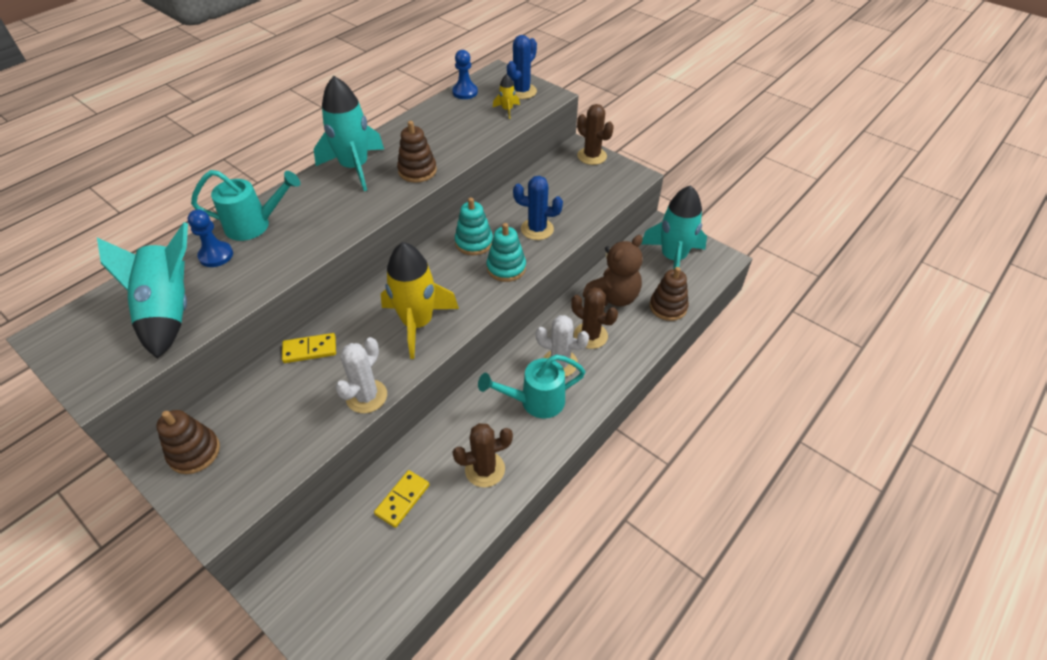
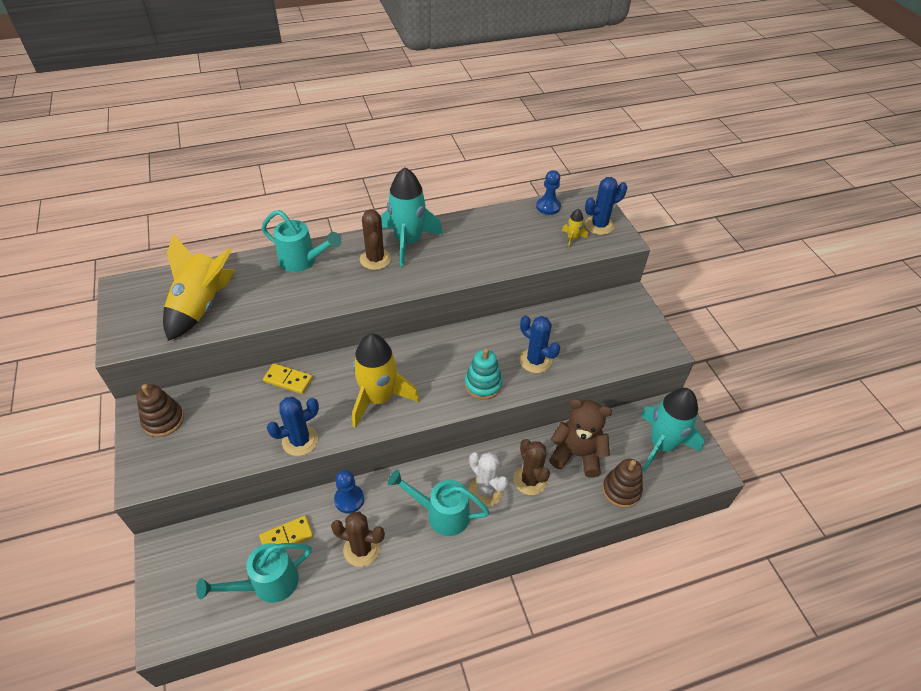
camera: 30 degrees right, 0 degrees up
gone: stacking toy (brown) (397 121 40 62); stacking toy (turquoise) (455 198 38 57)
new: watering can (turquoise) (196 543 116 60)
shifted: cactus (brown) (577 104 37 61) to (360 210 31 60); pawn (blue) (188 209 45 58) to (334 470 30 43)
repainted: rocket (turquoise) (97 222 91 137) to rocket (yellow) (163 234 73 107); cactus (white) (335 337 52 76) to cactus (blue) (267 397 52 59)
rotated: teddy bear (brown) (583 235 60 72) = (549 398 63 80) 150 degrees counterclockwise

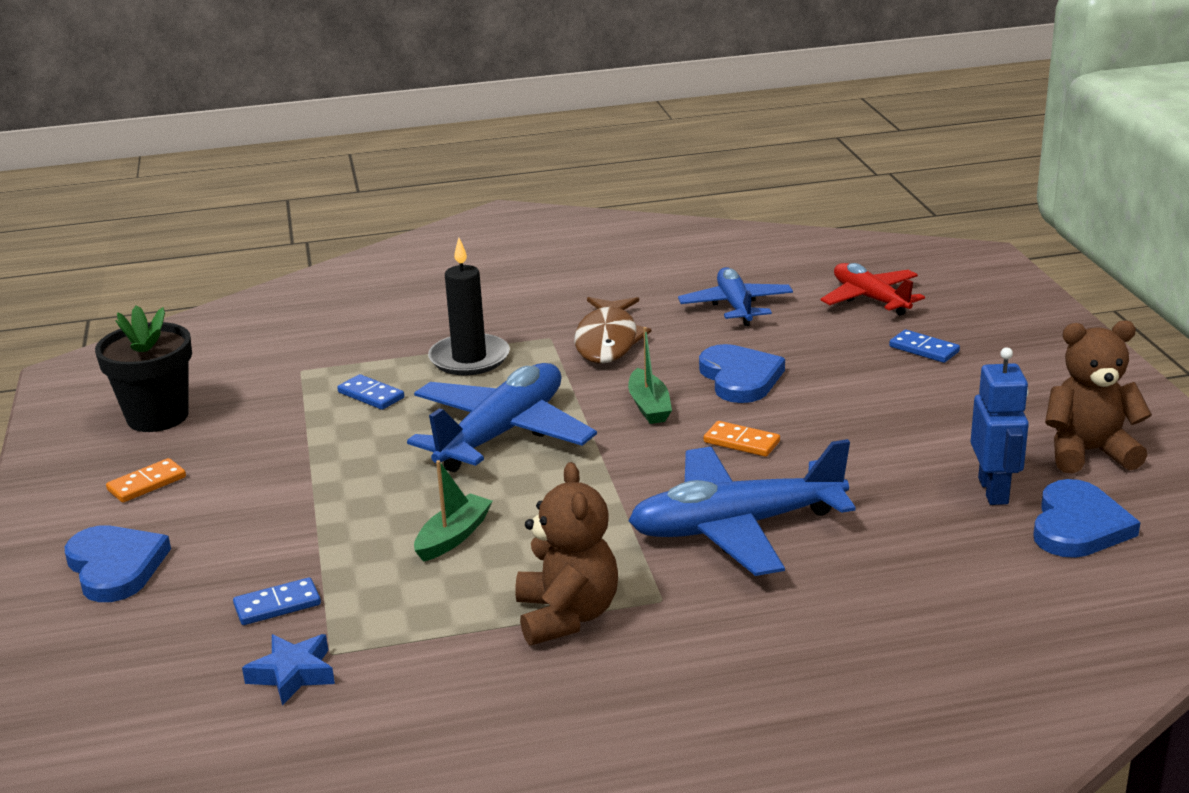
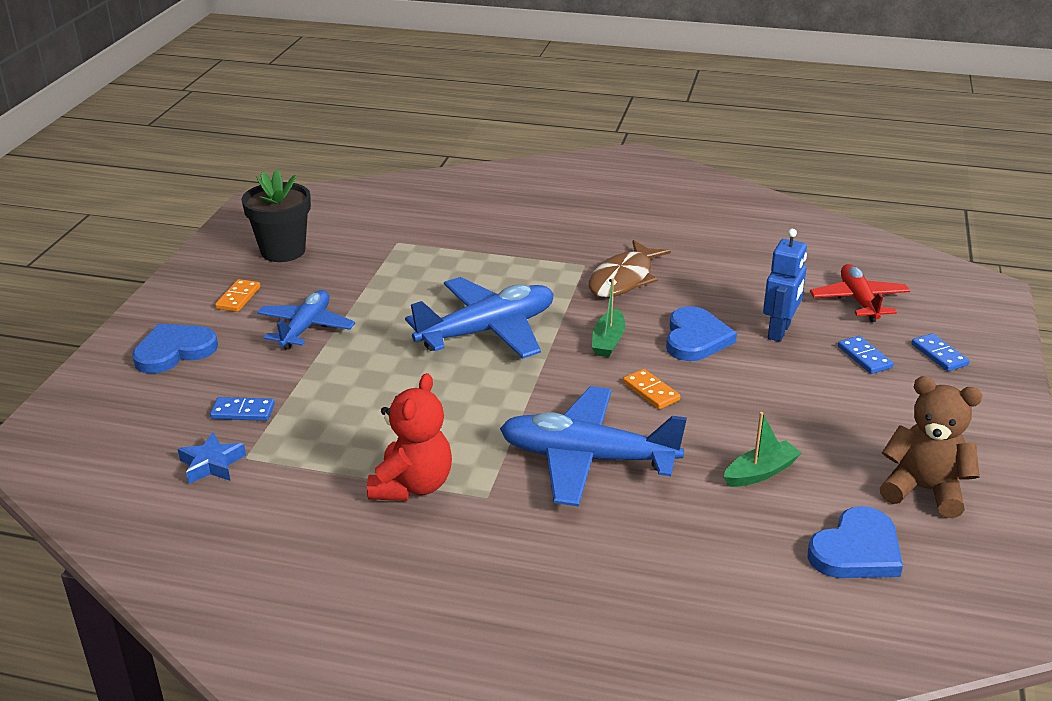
camera: 25 degrees right, 5 degrees up
gone: candle (black) (428 238 82 137)
shifted: plane (blue) (678 267 115 59) to (257 290 98 60); robot (blue) (971 347 58 158) to (763 229 44 113); domino (blue) (337 374 67 36) to (912 333 57 38); boat (green) (414 460 79 102) to (724 412 78 75)
repainted: teddy bear (brown) (515 462 103 184) to teddy bear (red) (367 373 85 128)
rotated: domino (orange) (106 458 80 45) = (215 279 45 33) 60 degrees counterclockwise; heart (blue) (65 525 106 77) = (132 324 86 49) 120 degrees counterclockwise

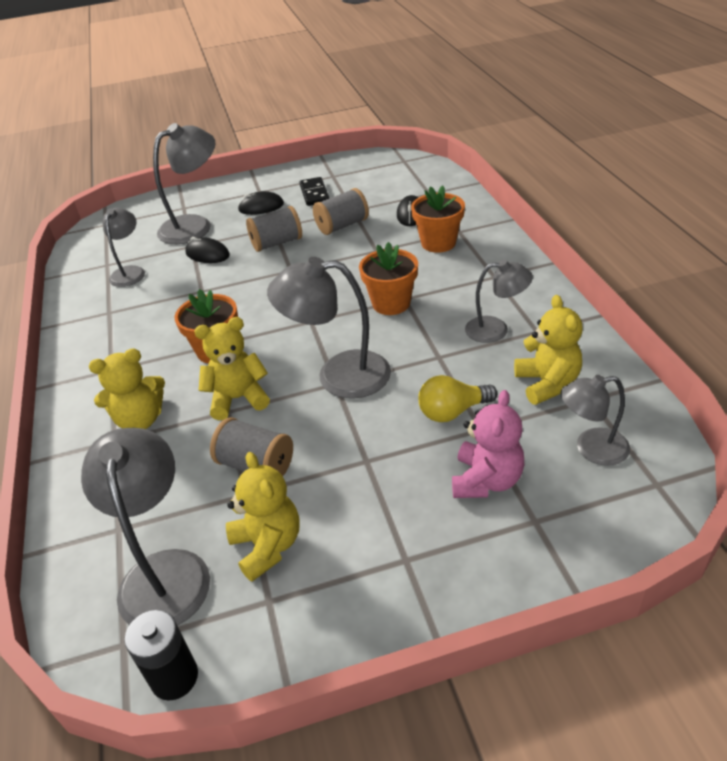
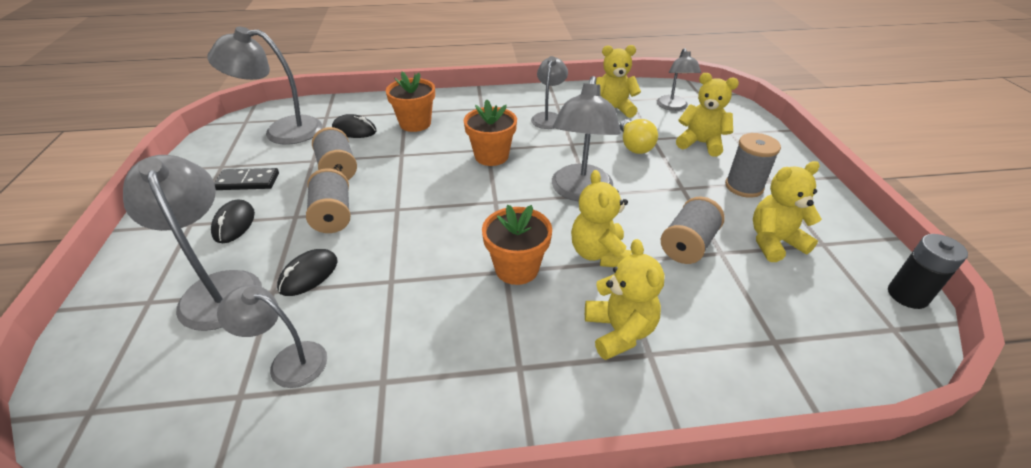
camera: 85 degrees left, 0 degrees up
new: spool (grey) (725 133 56 65)
shifted: lamp (grey) (81 428 129 198) to (207 27 115 118)
repainted: teddy bear (pink) (452 390 72 108) to teddy bear (yellow) (676 73 63 84)

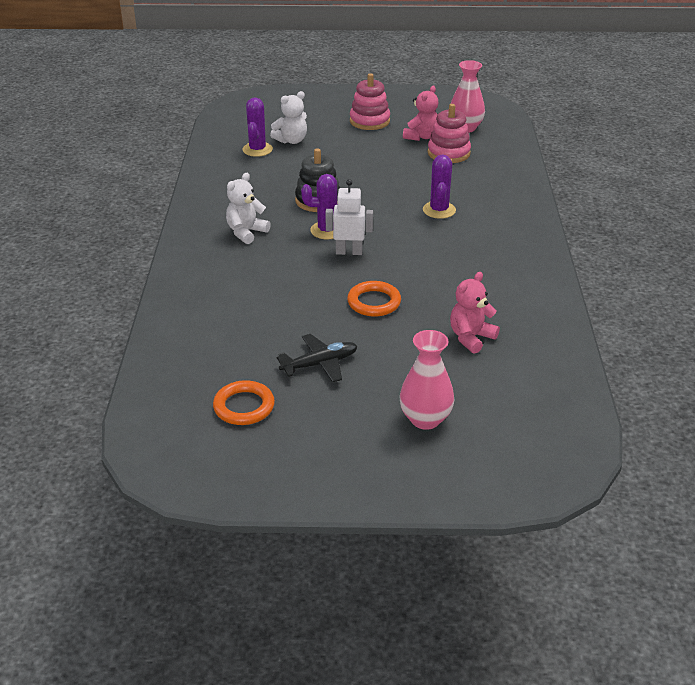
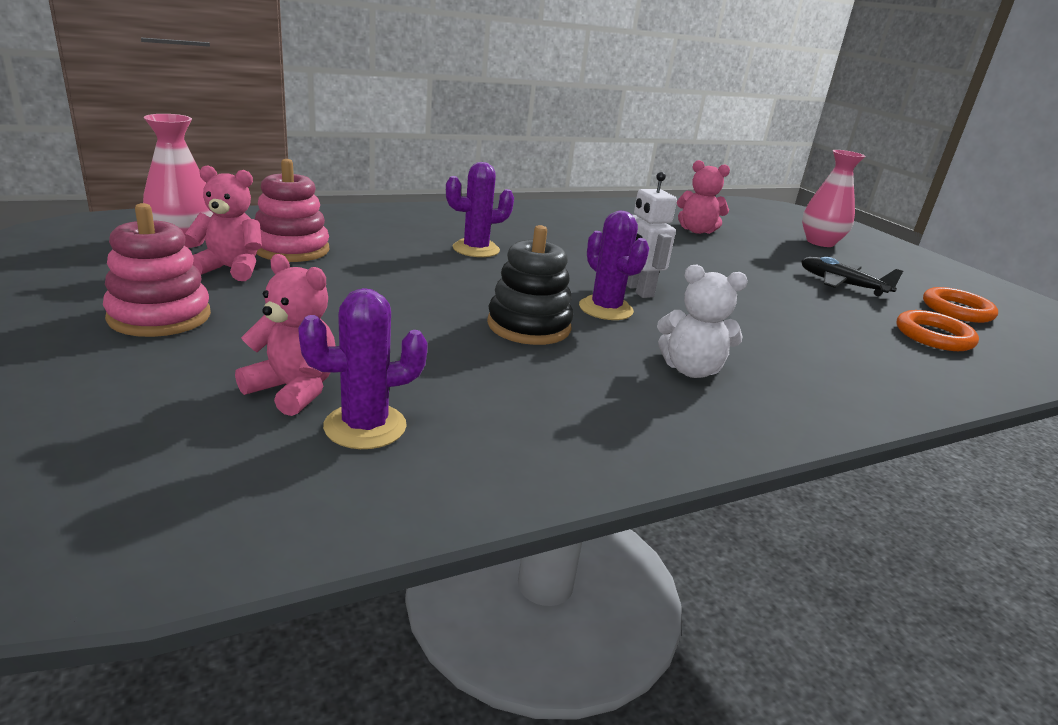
camera: 120 degrees left, 10 degrees down
shifted: ring (orange) (347 281 54 36) to (896 310 83 41)
repainted: teddy bear (white) (270 91 37 53) to teddy bear (pink) (235 254 101 162)

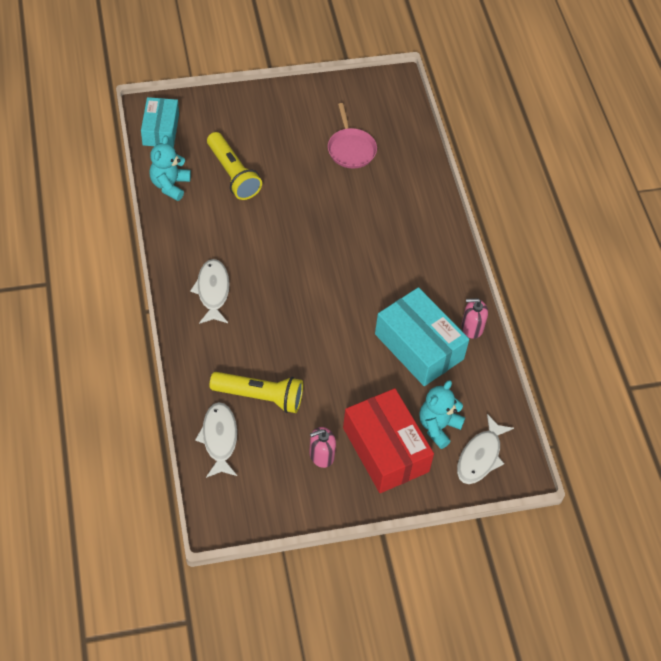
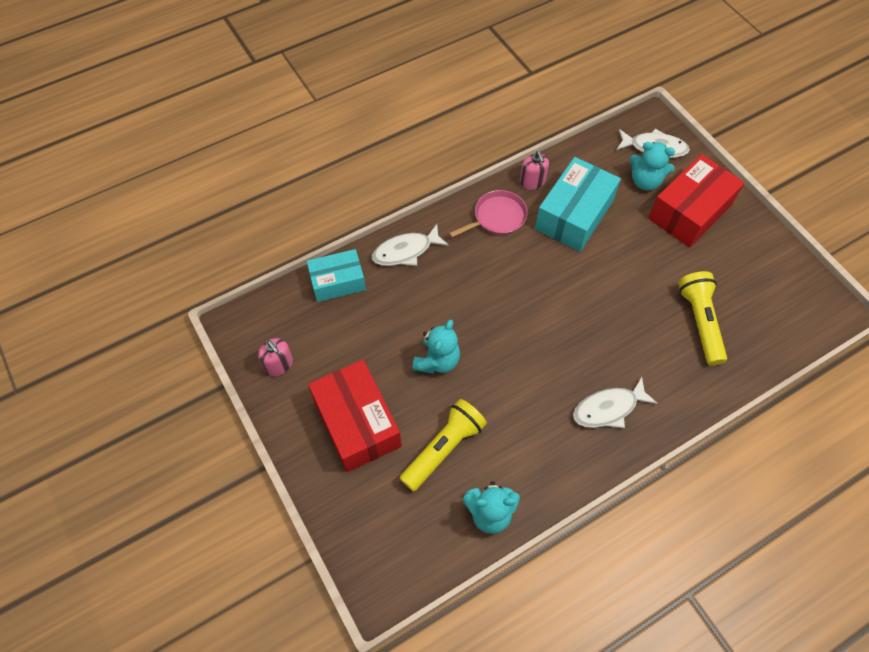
camera: 105 degrees left, 5 degrees up
new: teddy bear (turquoise) (412 320 48 54); box (red) (308 360 94 112)
shifted: box (turquoise) (141 97 38 51) to (307 249 59 53); pan (pink) (328 103 49 65) to (449 190 79 47); fish (white) (195 402 42 76) to (372 224 77 42); soap dispenser (pink) (309 427 27 41) to (258 338 35 38)

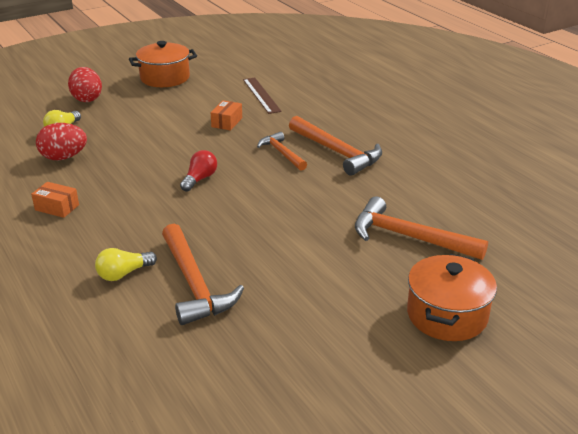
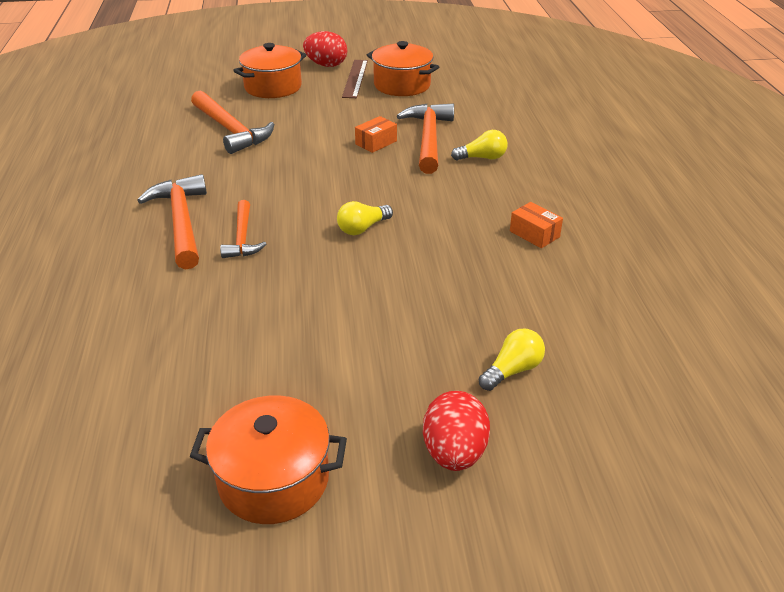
camera: 155 degrees left, 5 degrees up
new: pot (orange) (367 41 72 55)
shifted: ruler (brown) (243 78 39 36) to (342 60 26 38); box (orange) (211 100 31 31) to (355 116 42 37); egg (red) (36 123 51 37) to (303 31 44 36)
repainted: light bulb (red) (180 150 37 42) to light bulb (yellow) (337 201 56 34)

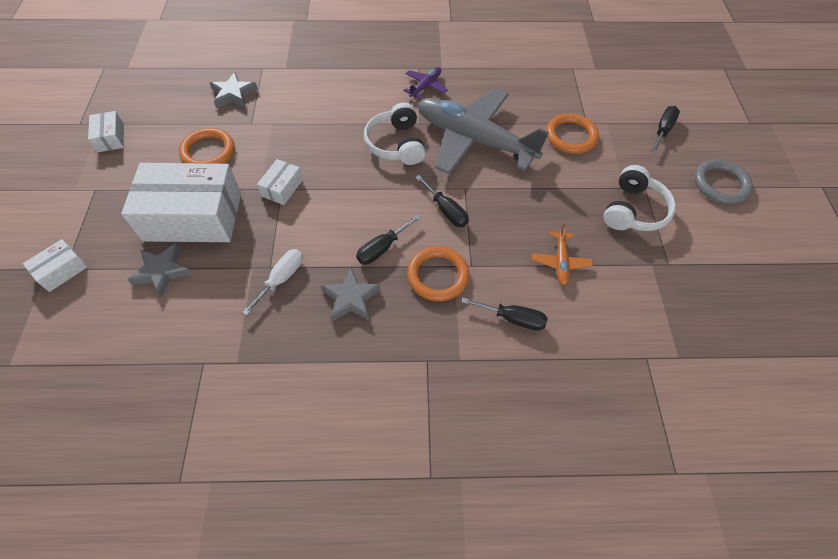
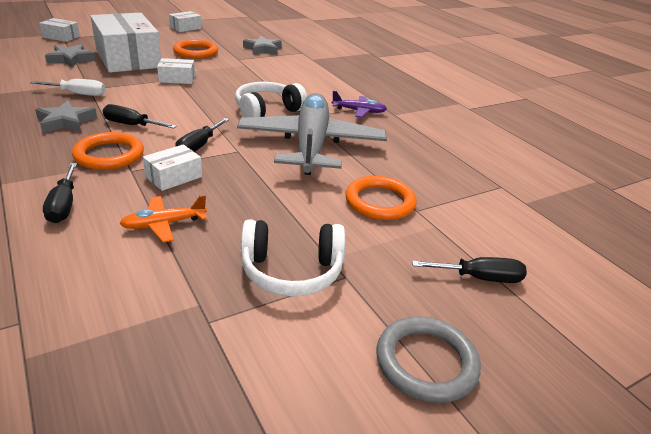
camera: 60 degrees right, 25 degrees down
new: box (white) (143 144 59 47)

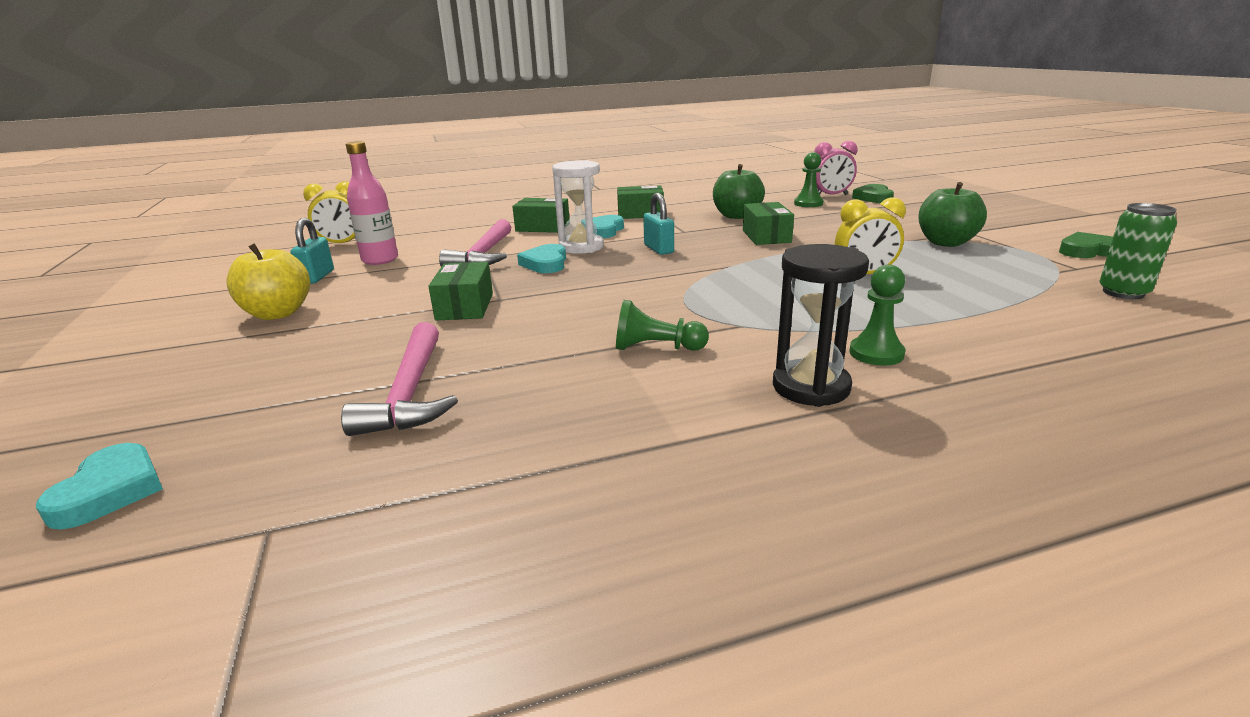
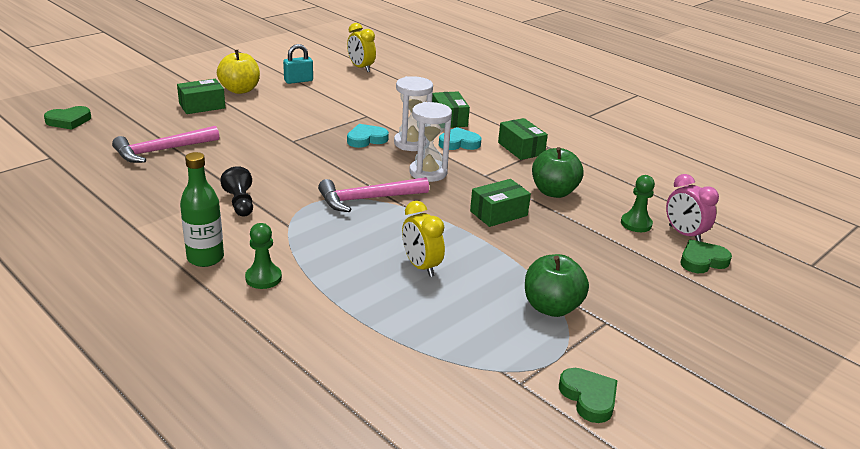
camera: 60 degrees right, 5 degrees up
gone: bottle (pink) (346 141 52 124); can (green) (1099 203 78 96)
shifted: hammer (pink) (439 219 72 48) to (318 177 111 35); box (green) (428 262 65 59) to (177 79 48 35)
swapped: padlock (turquoise) (643 193 31 62) to hourglass (white) (409 102 43 80); hourglass (black) (773 244 96 163) to bottle (green) (180 152 44 115)
repainted: pawn (green) (616 300 93 51) to pawn (black) (220 166 33 51); heart (turquoise) (36 443 127 87) to heart (green) (44 106 47 23)

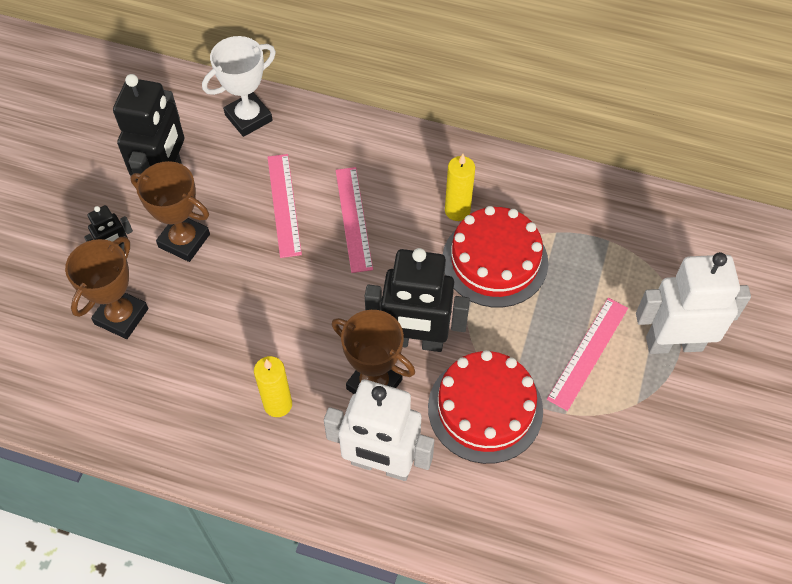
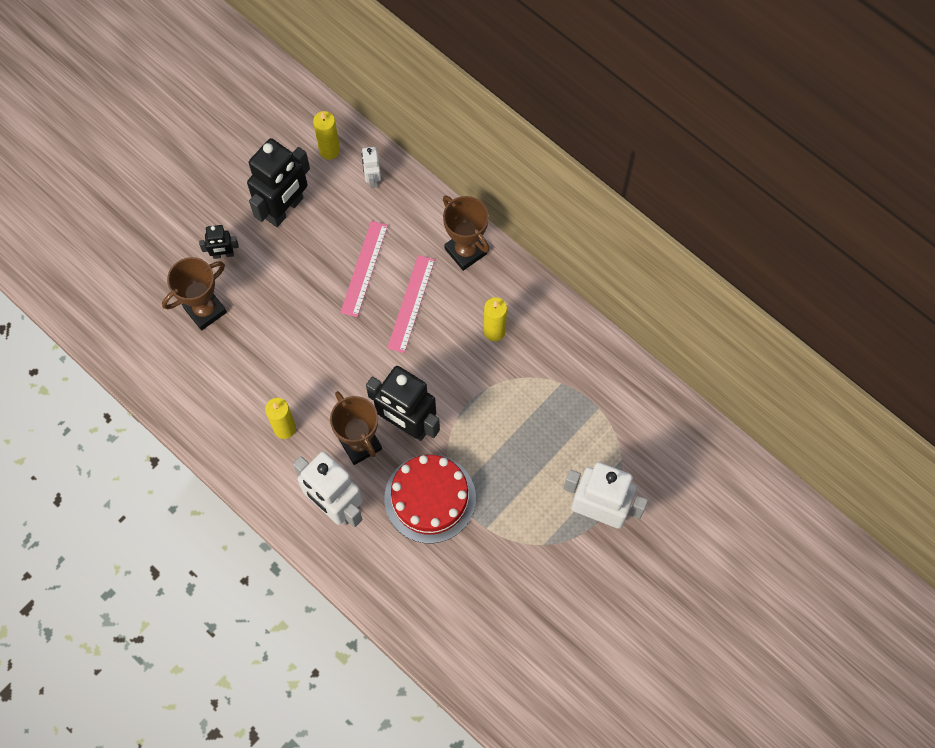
camera: 25 degrees right, 10 degrees up
gone: cake (red) (443 206 105 101); ruler (pink) (547 298 81 113)
new: candle (yellow) (313 111 27 49)
shifted: trophy (brown) (130 161 80 101) to (443 195 46 76)
swapped: trophy (white) (202 36 74 101) to robot (white) (362 147 19 41)

